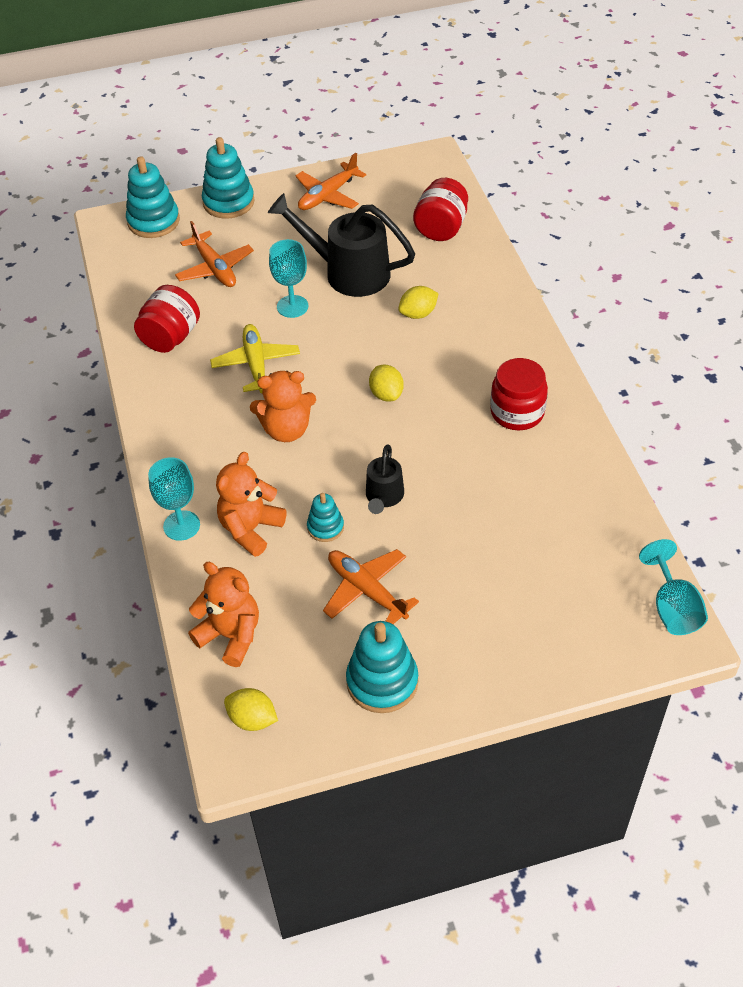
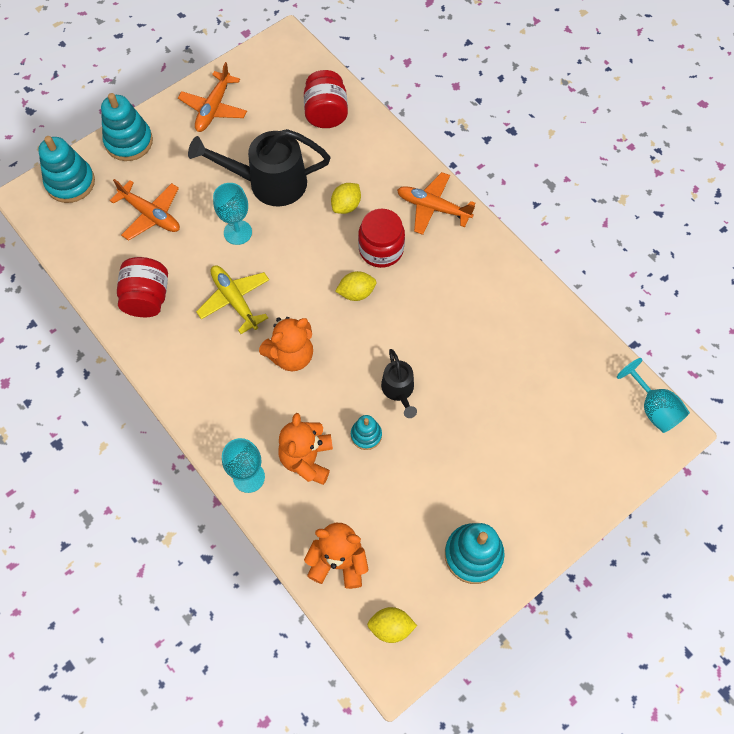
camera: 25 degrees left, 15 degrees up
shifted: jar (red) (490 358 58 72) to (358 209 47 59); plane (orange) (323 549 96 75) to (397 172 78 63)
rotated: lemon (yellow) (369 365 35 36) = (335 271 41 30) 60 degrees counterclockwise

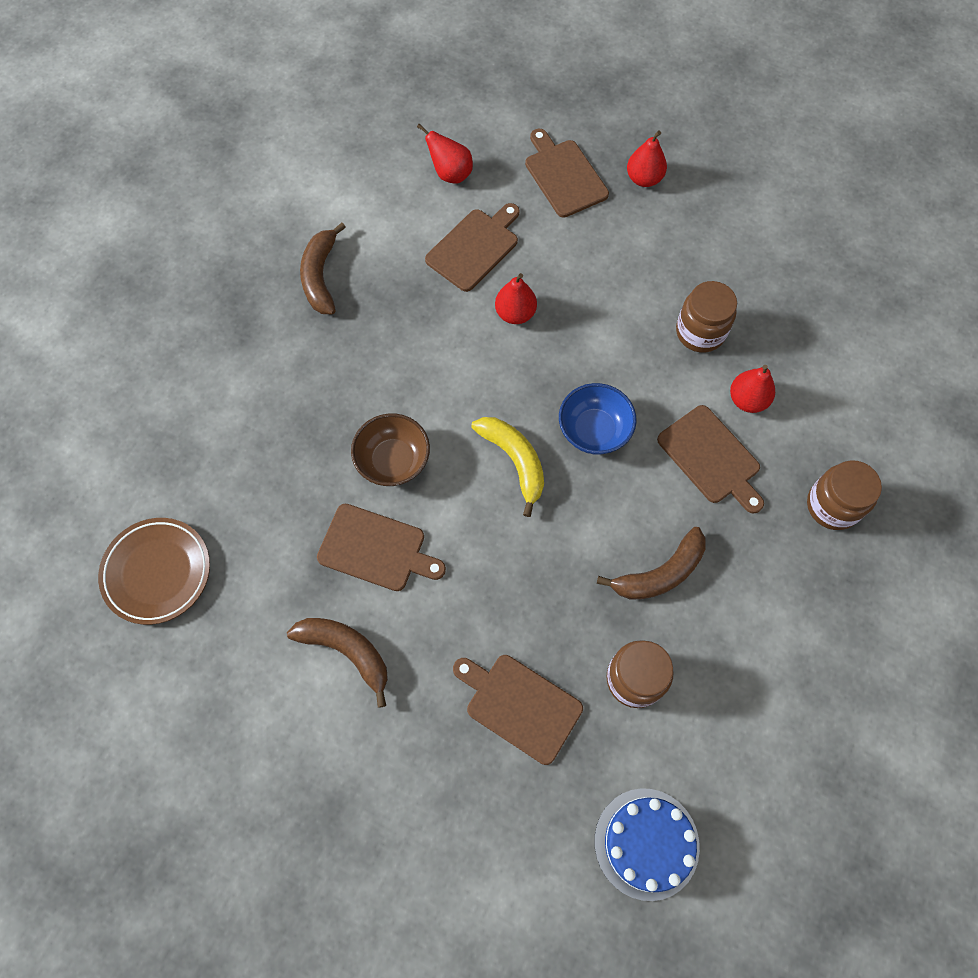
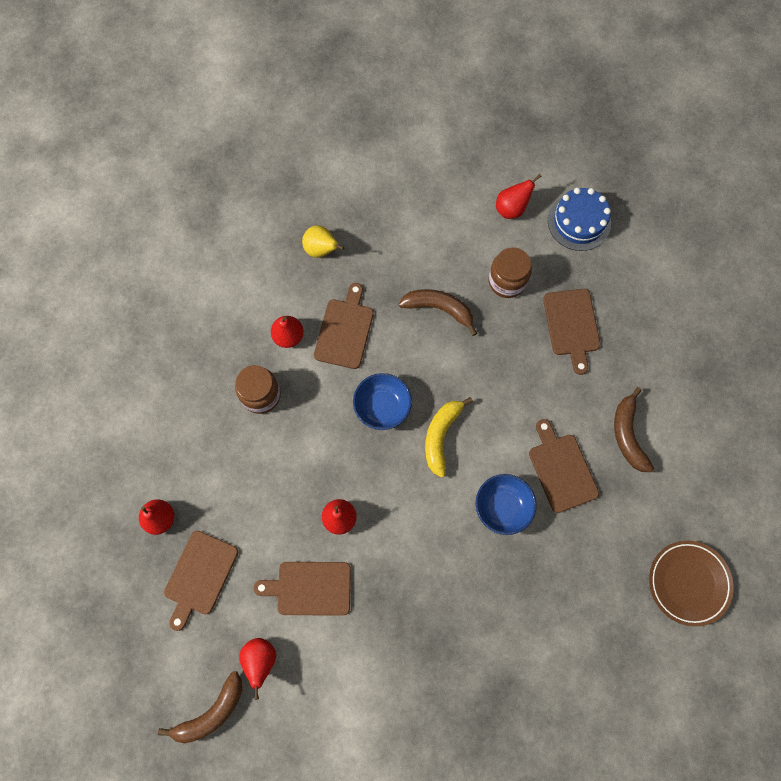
camera: 130 degrees left, 5 degrees up
new: pear (red) (496 174 46 45)
shifted: banana (brown) (300 222 46 92) to (158 671 84 72)
swapped: jar (brown) (807 460 75 70) to pear (yellow) (302 225 42 33)
repainted: bowl (brown) (351 413 79 73) to bowl (blue) (476 474 61 61)

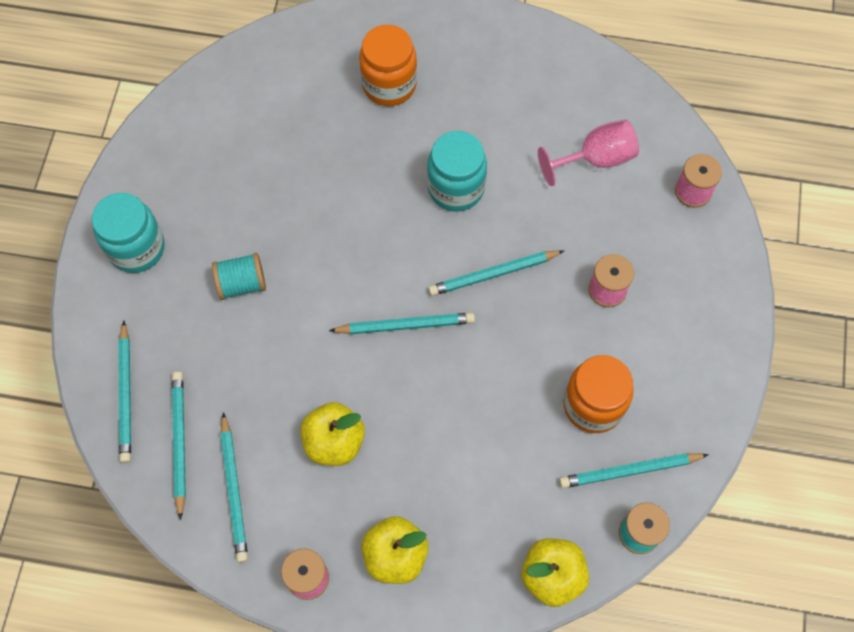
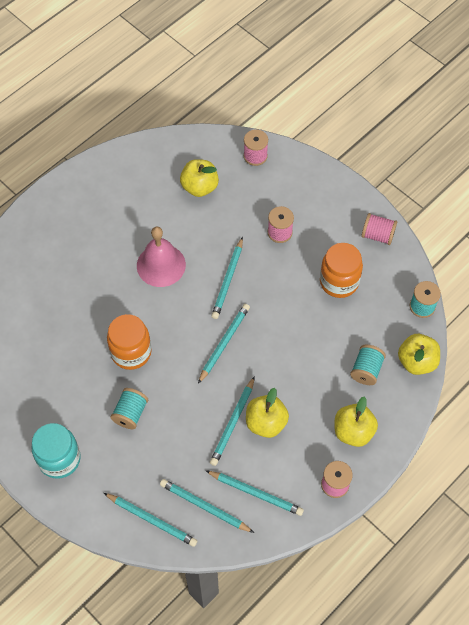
camera: 55 degrees left, 5 degrees down
new: spool (pink) (361 213 36 32); spool (turquoise) (350 345 36 40)
shifted: jar (orange) (359 25 58 81) to (107 314 44 56); pencil (turquoise) (559 453 150 35) to (210 376 45 90)
swapped: goblet (pink) (538 120 101 66) to apple (yellow) (180 159 39 38); jar (turquoise) (427 131 60 81) to bell (pink) (137 226 49 61)

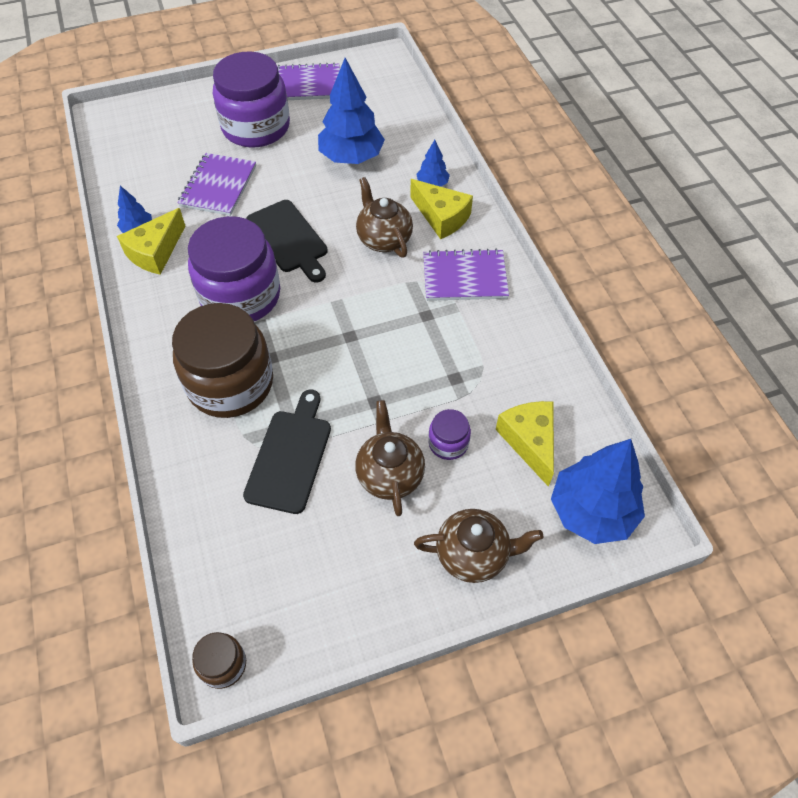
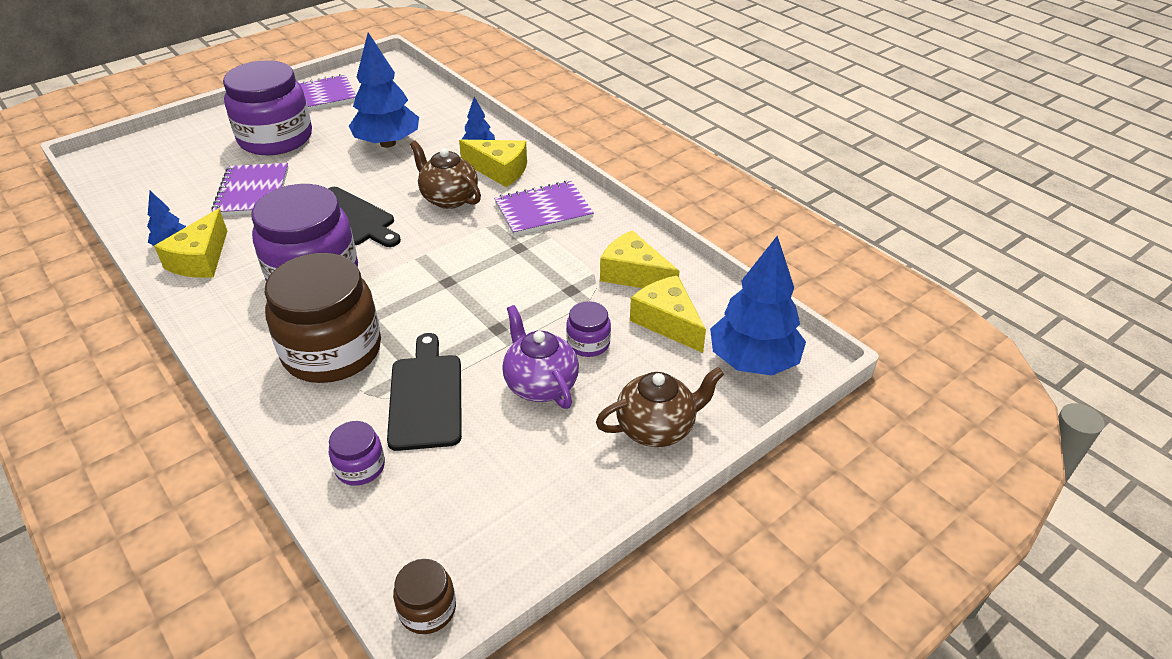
camera: 20 degrees left, 15 degrees down
new: cheese (yellow) (600 230 79 58); jar (purple) (329 421 56 65)
repainted: teapot (brown) (355 400 70 116) to teapot (purple) (502 305 77 104)

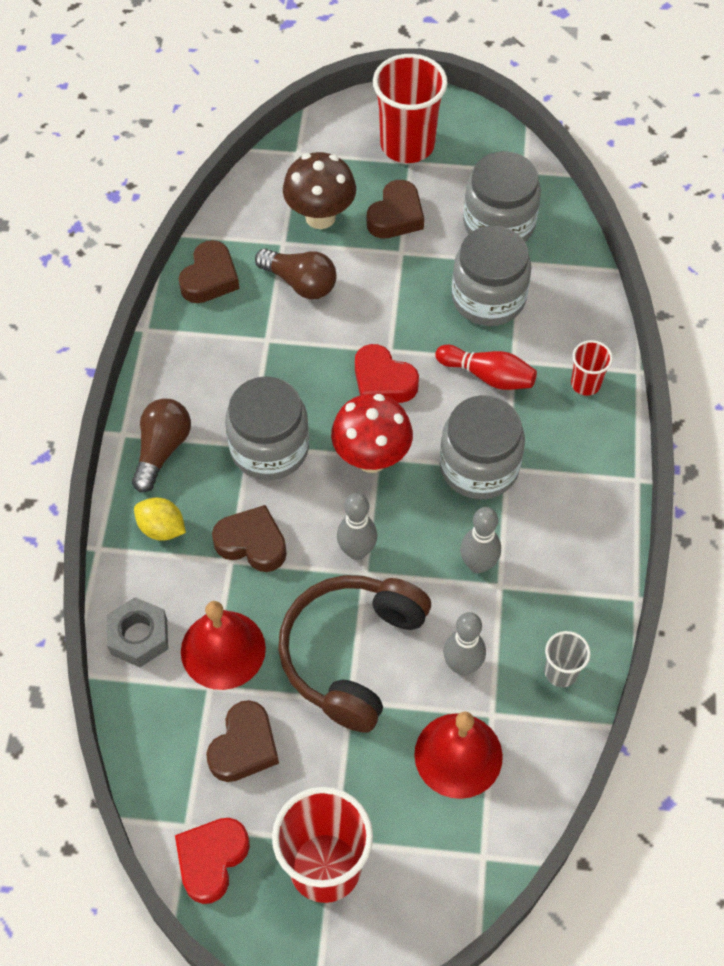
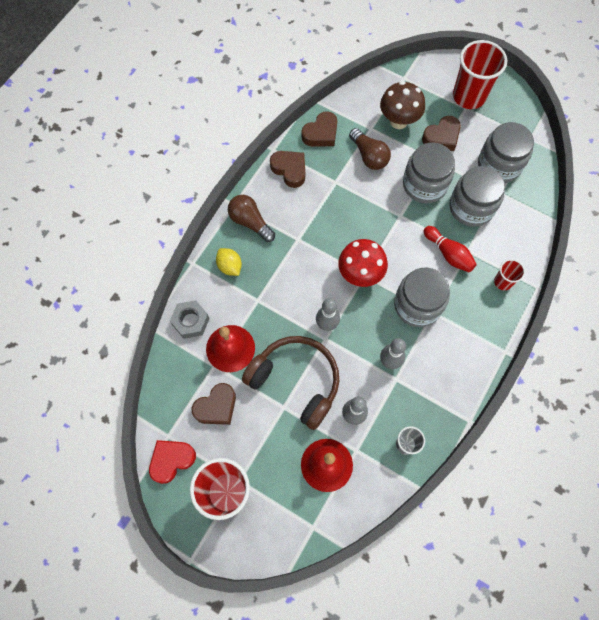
camera: 25 degrees right, 10 degrees up
gone: heart (red) (355 344 64 59)
shifted: jar (grey) (225 377 84 103) to (403 142 52 61); heart (brown) (212 505 75 67) to (270 151 35 37)
rotated: light bulb (brown) (132 398 59 94) = (228 195 47 47) 90 degrees counterclockwise; headphones (brown) (278 575 153 158) = (242 336 97 94) 75 degrees clockwise

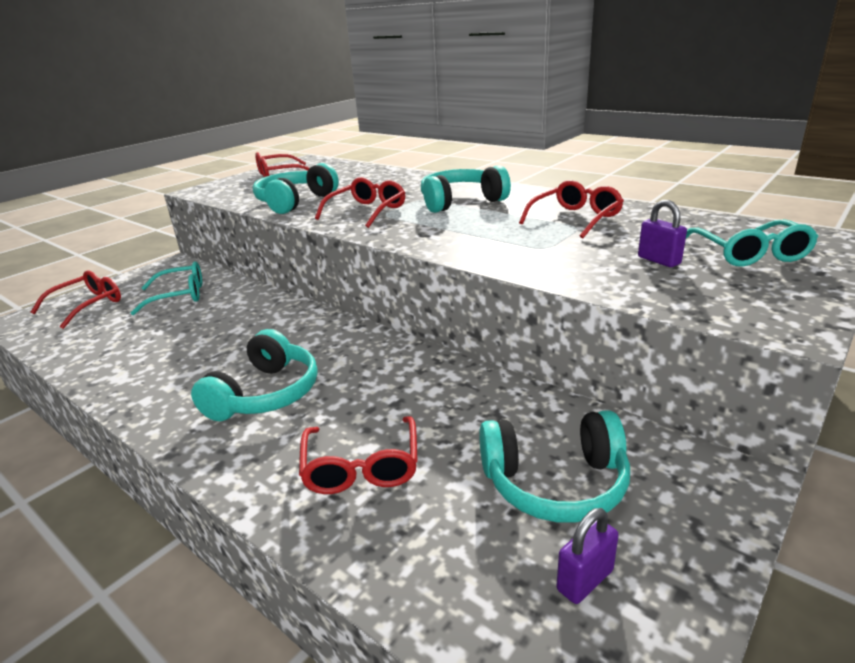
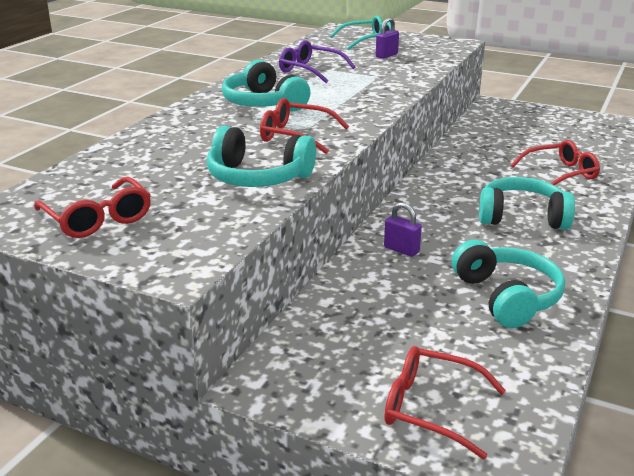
camera: 105 degrees left, 0 degrees up
gone: glasses (turquoise) (131 261 71 54)
shifted: headphones (turquoise) (479 410 151 113) to (452 240 113 88); padlock (purple) (556 508 63 96) to (384 202 38 55)
repainted: glasses (red) (519 180 105 58) to glasses (purple) (279 40 77 43)

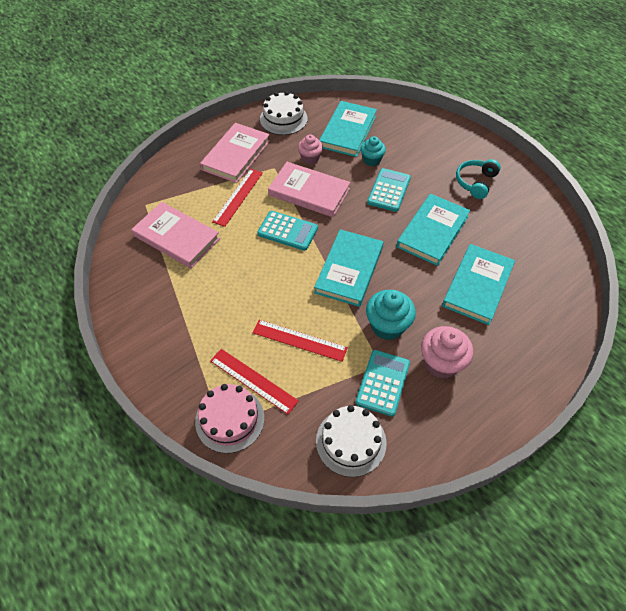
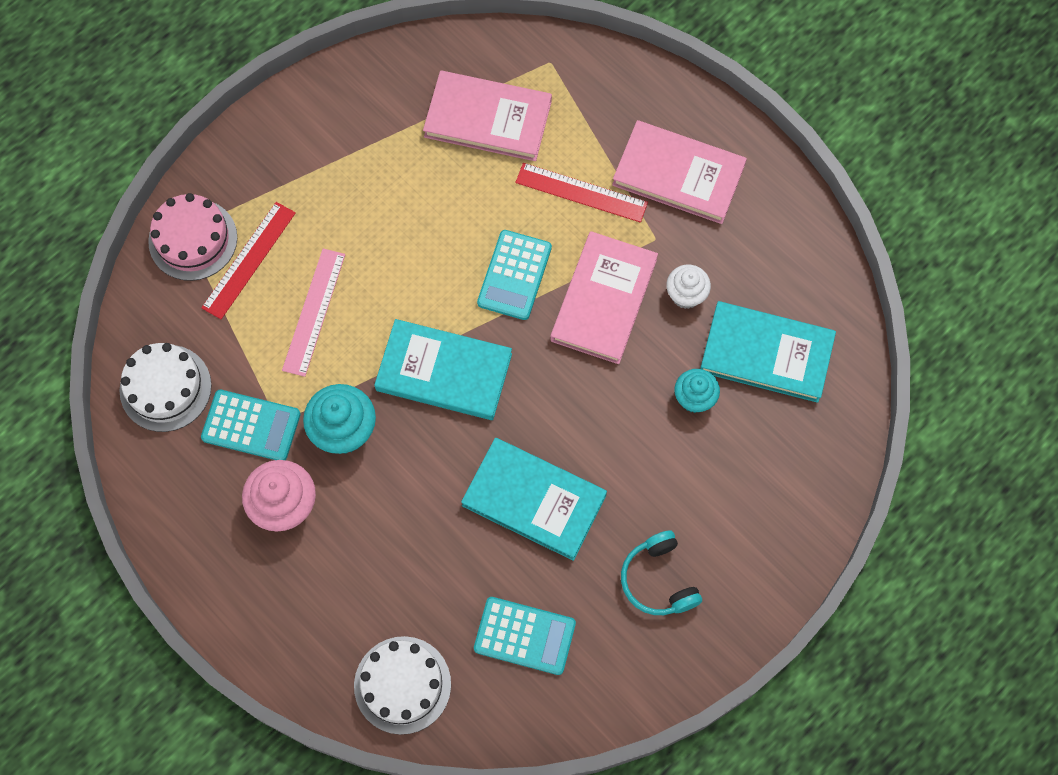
camera: 85 degrees right, 15 degrees up
gone: book (turquoise) (442 244 73 81)
shifted: cake (white) (260 91 48 44) to (354 636 97 99); calculator (turquoise) (367 168 44 44) to (474 597 102 78)
repainted: cupcake (pink) (298 134 25 30) to cupcake (white) (666 265 45 44); ruler (red) (253 320 95 42) to ruler (pink) (282 249 63 128)
rotated: headphones (turquoise) (456 159 45 40) = (621 530 81 85) 135 degrees counterclockwise; book (pink) (131 202 89 66) = (423 71 129 90) 75 degrees clockwise

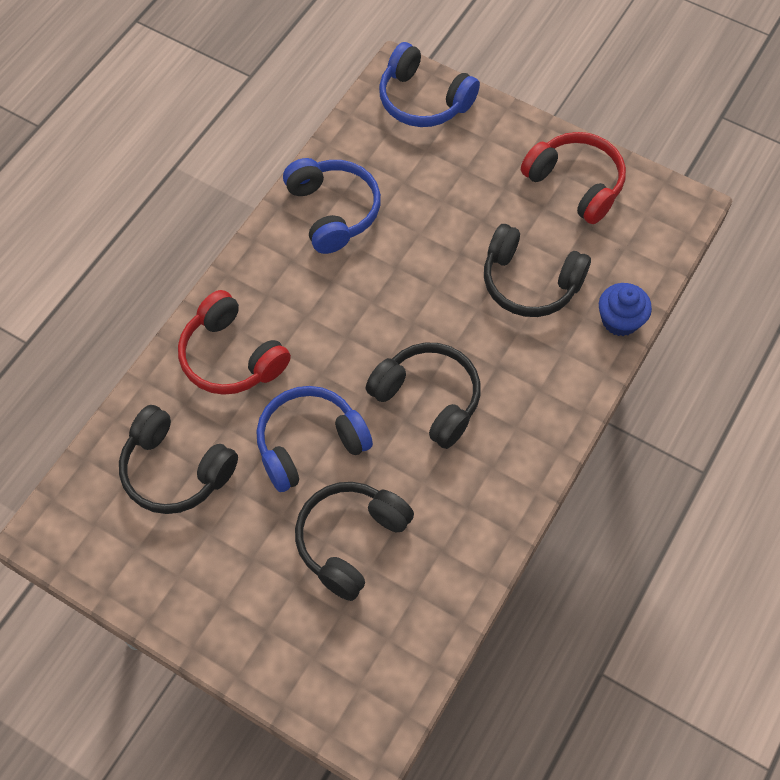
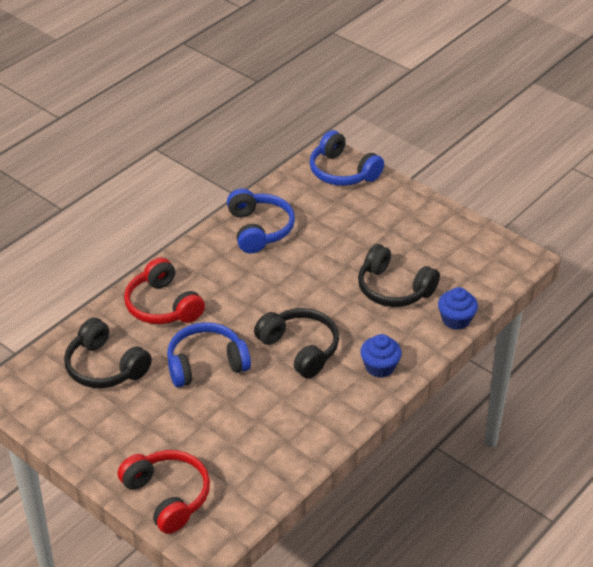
camera: 10 degrees right, 20 degrees down
gone: headphones (black) (295 482 119 119)
new: cupcake (blue) (360 334 42 44)
shifted: headphones (red) (521 132 105 92) to (118 450 92 84)

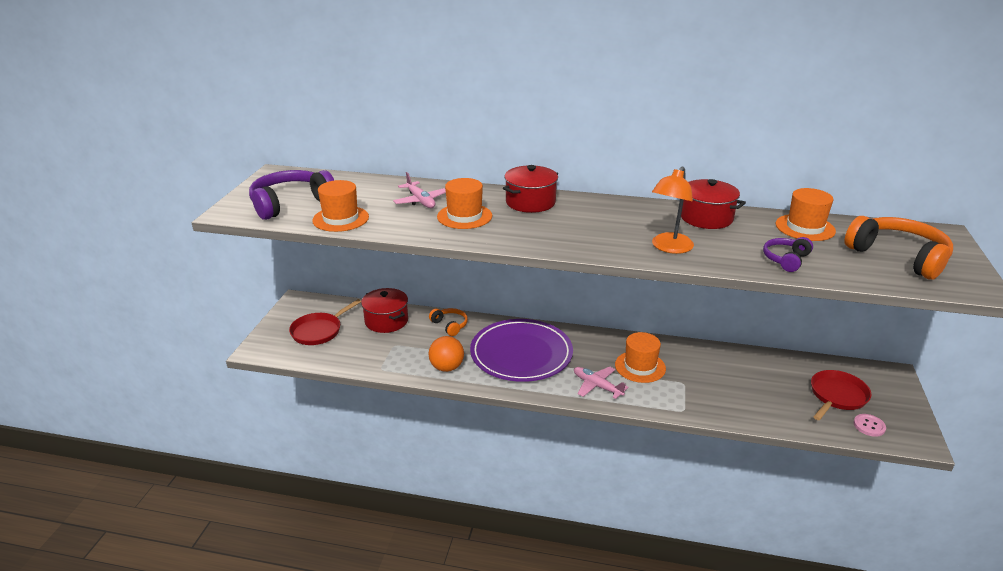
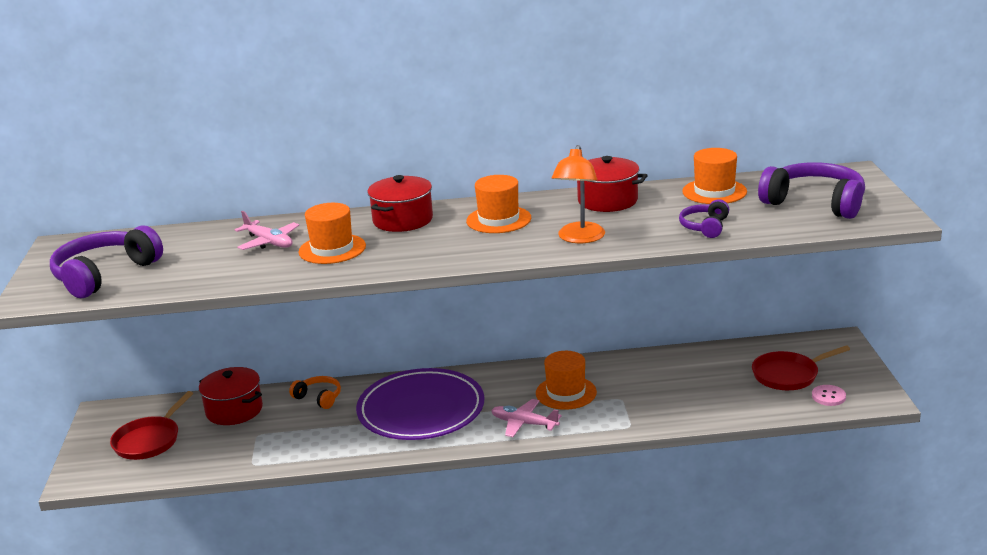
camera: 15 degrees left, 5 degrees down
gone: ball (orange) (429 336 35 36)
shifted: hat (orange) (312 180 57 52) to (466 175 65 58)
repainted: headphones (orange) (844 216 109 64) to headphones (purple) (758 162 107 57)
rotated: pan (red) (811 370 61 50) = (752 345 98 45) 135 degrees counterclockwise

